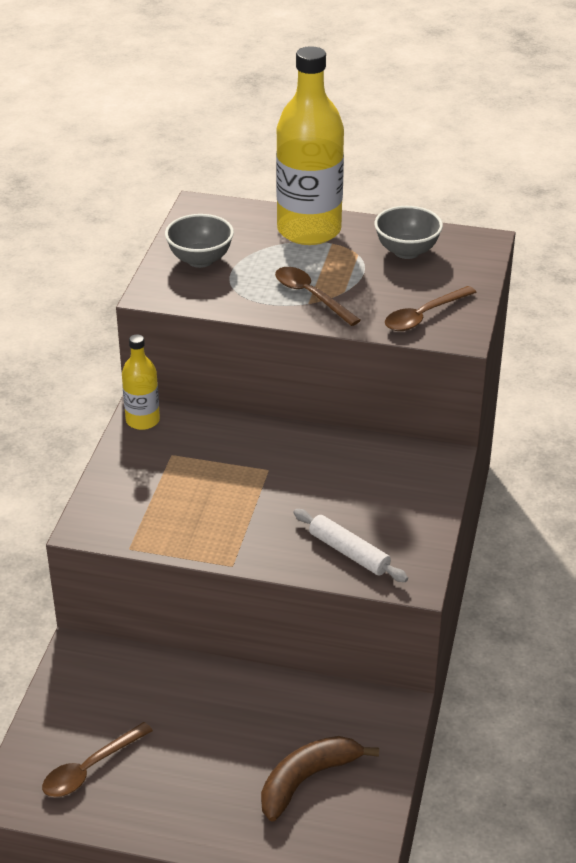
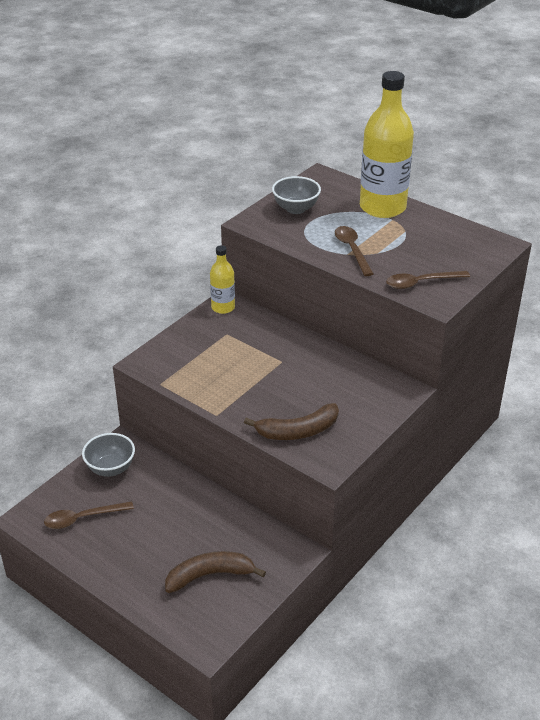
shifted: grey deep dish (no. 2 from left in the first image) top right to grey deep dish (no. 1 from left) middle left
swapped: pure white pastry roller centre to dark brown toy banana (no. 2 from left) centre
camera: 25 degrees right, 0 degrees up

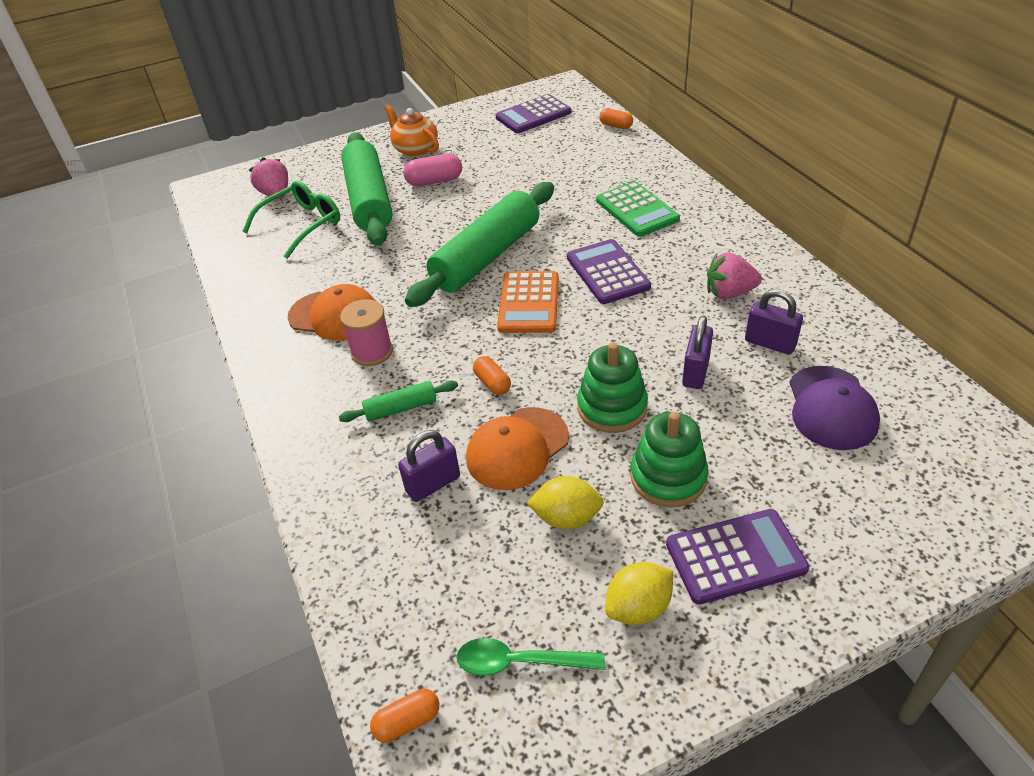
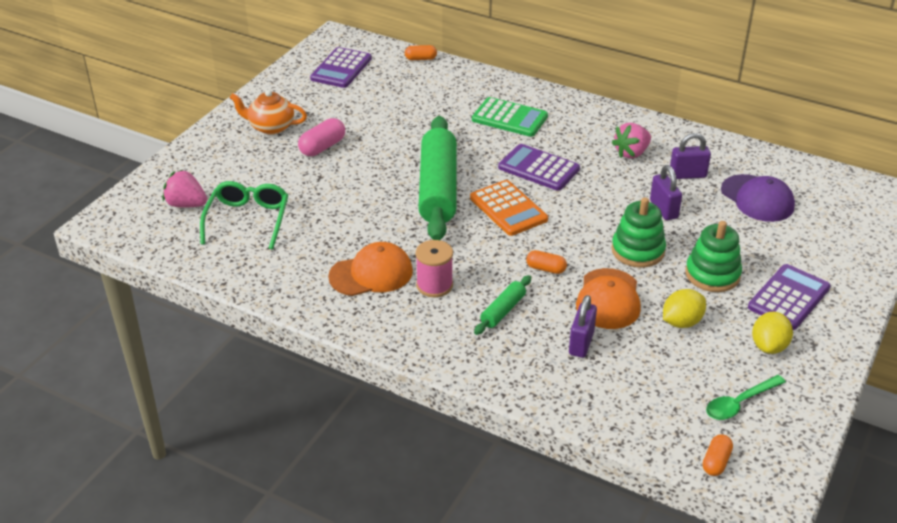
gone: green pastry roller (no. 1 from left) top centre
camera: 40 degrees left, 5 degrees down

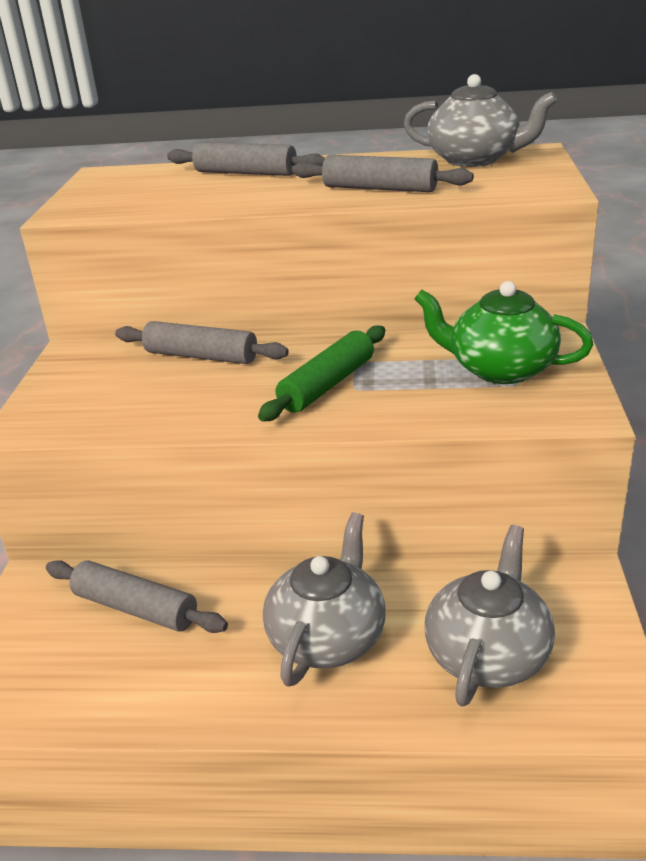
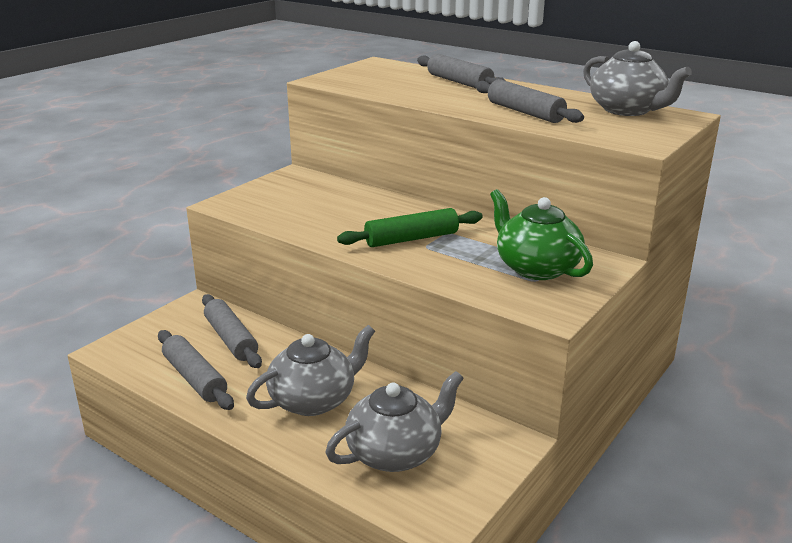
shifted: grey pastry roller (no. 2 from left in the first image) middle left to grey pastry roller (no. 1 from left) bottom left
camera: 30 degrees right, 5 degrees down

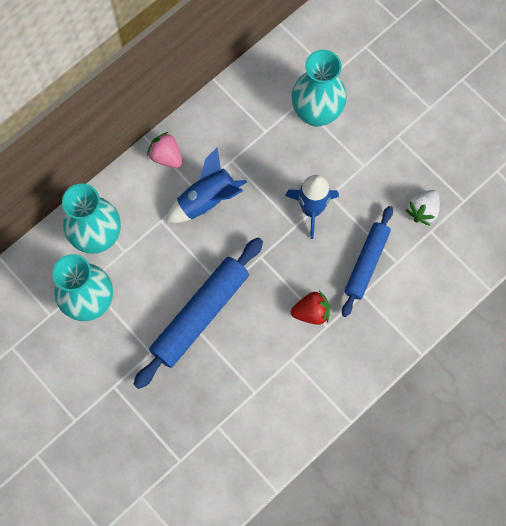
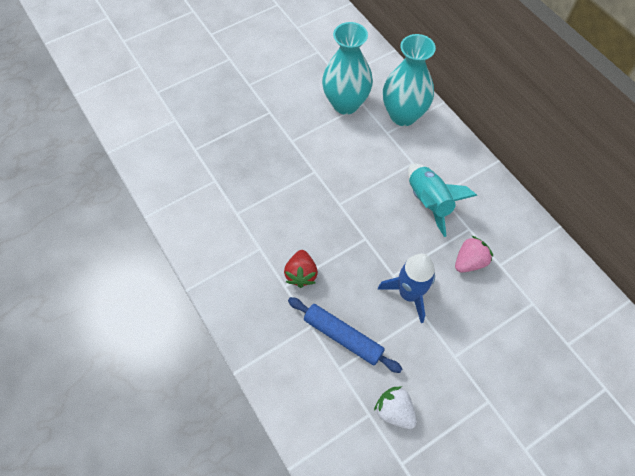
gone: turquoise flower vase (no. 3 from left) top centre; royal blue pastry roller (no. 1 from left) centre
shifted: rose-pink strawberry top left to middle right
repainted: royal blue toy rocket (no. 1 from left) centre to turquoise toy rocket middle right
camera: 100 degrees right, 10 degrees down

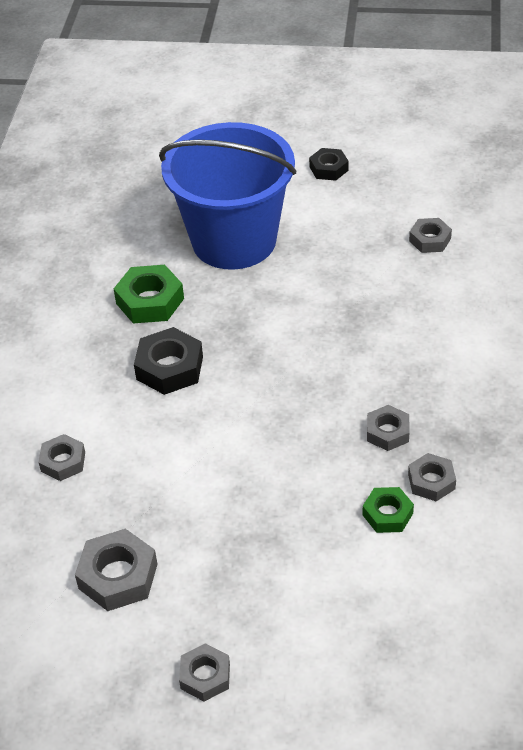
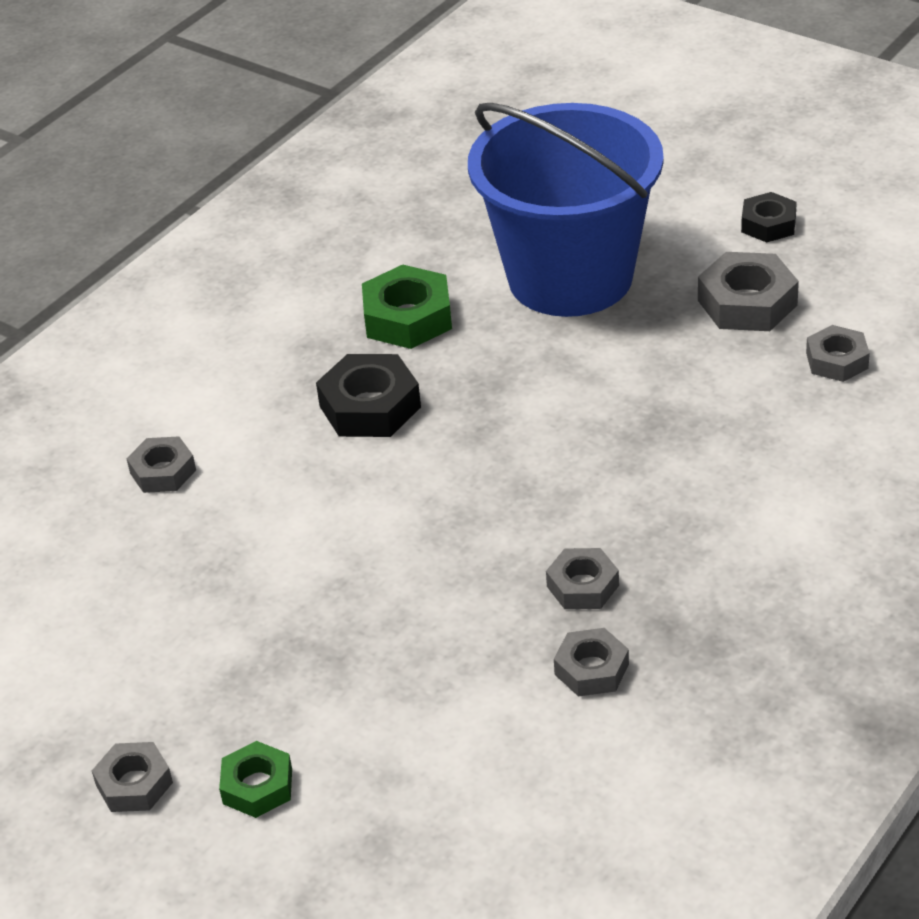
shifted: green nut (no. 2 from left in the first image) bottom right to green nut (no. 1 from left) bottom left; grey nut (no. 2 from left in the first image) bottom left to grey nut (no. 5 from left) top right
camera: 30 degrees right, 5 degrees down

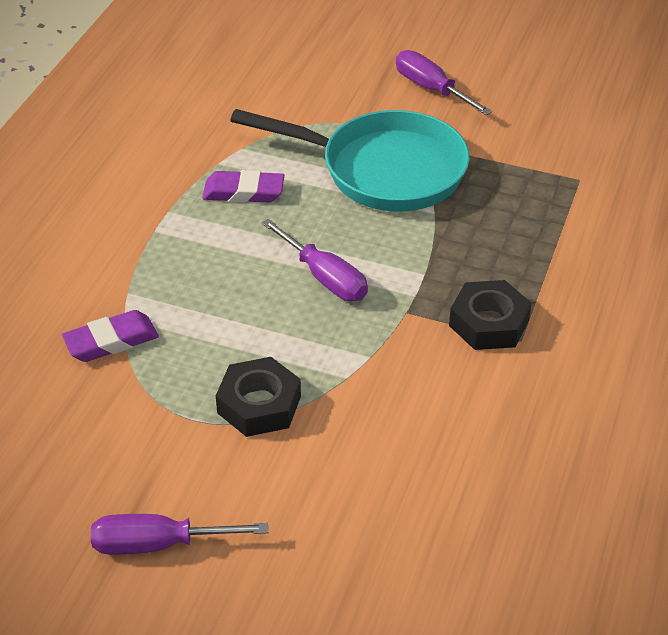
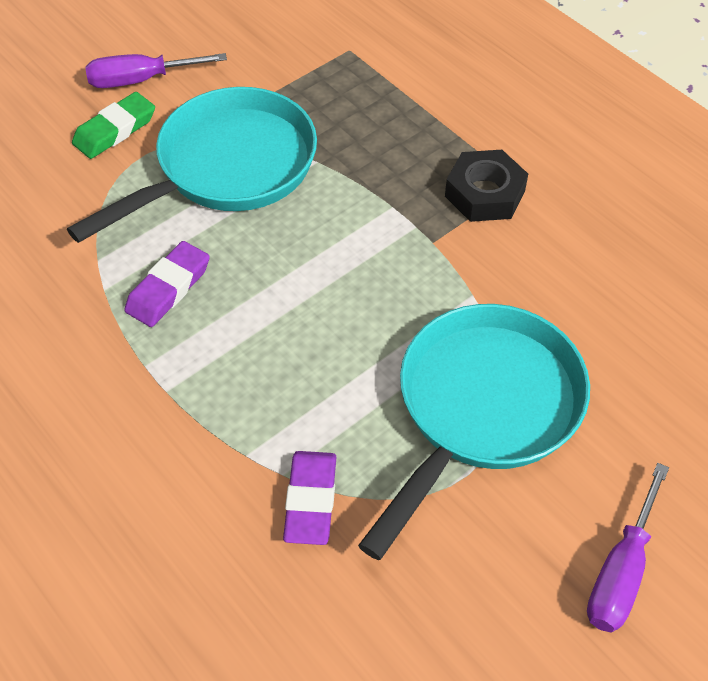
gone: royal purple hand screwdriver (no. 2 from left) centre
new: green pencil eraser top left
swapped: ebony nut (no. 1 from left) centre to turquoise skillet (no. 2 from left) middle right
camera: 60 degrees left, 10 degrees up

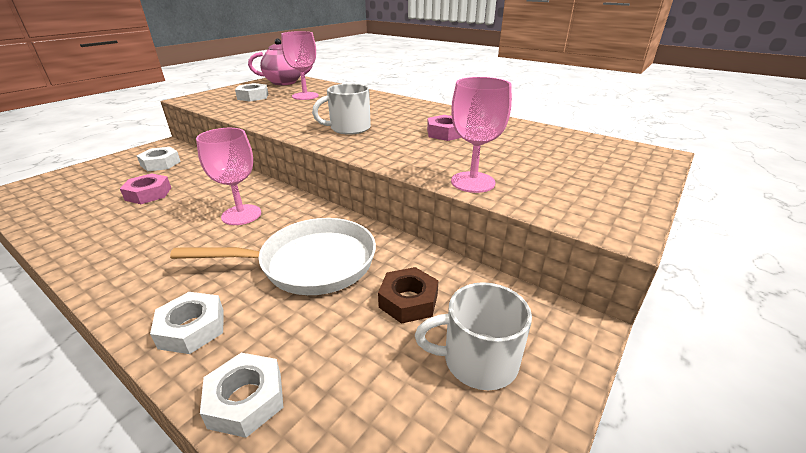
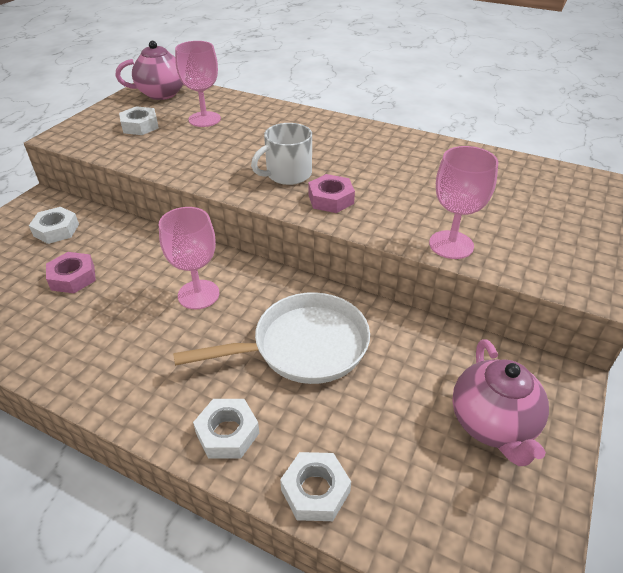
gone: dark brown nut centre
shifted: rose-pink nut (no. 2 from left) top centre to centre
swapped: pure white coffee mug (no. 2 from left) bottom centre to rose-pink teapot (no. 2 from left) bottom right
camera: 10 degrees left, 10 degrees up

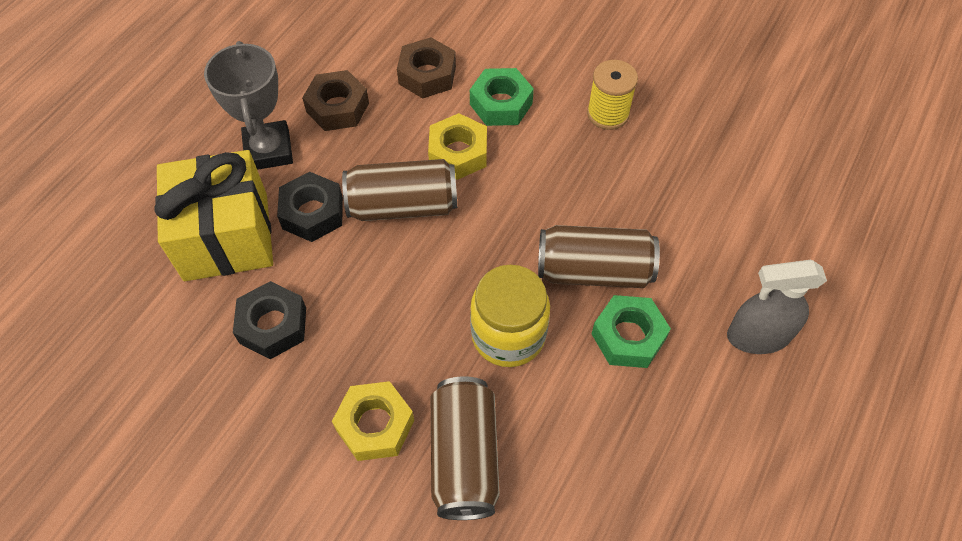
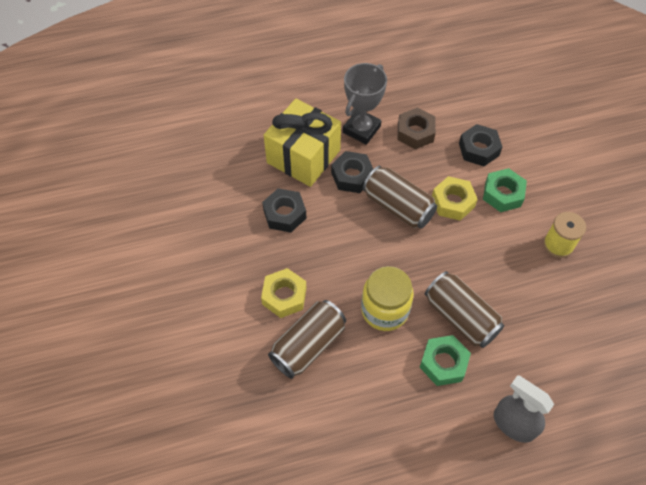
repainted: dark brown nut (no. 2 from left) top centre to ebony nut (no. 3 from left) top right
camera: 45 degrees right, 0 degrees up

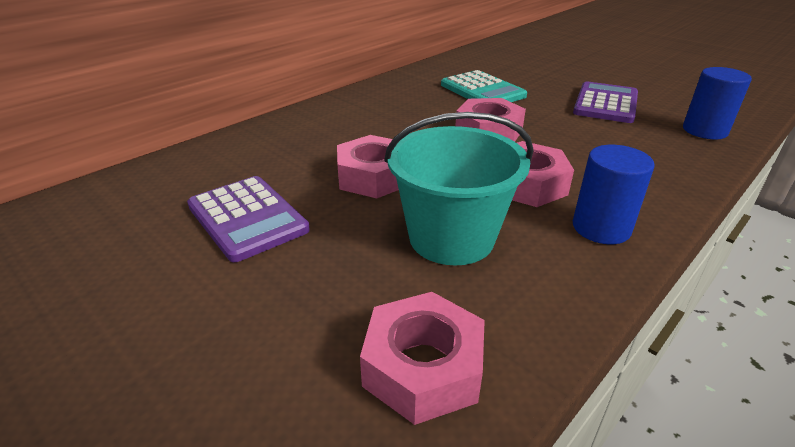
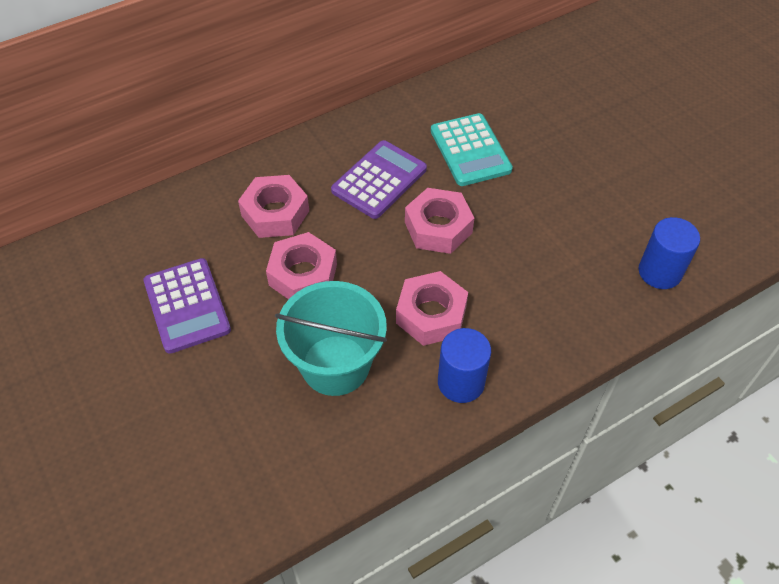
shifted: royal purple adding machine (no. 2 from left) top right to top centre; rose-pink nut (no. 2 from left in the first image) bottom centre to rose-pink nut (no. 1 from left) centre
camera: 15 degrees right, 20 degrees up

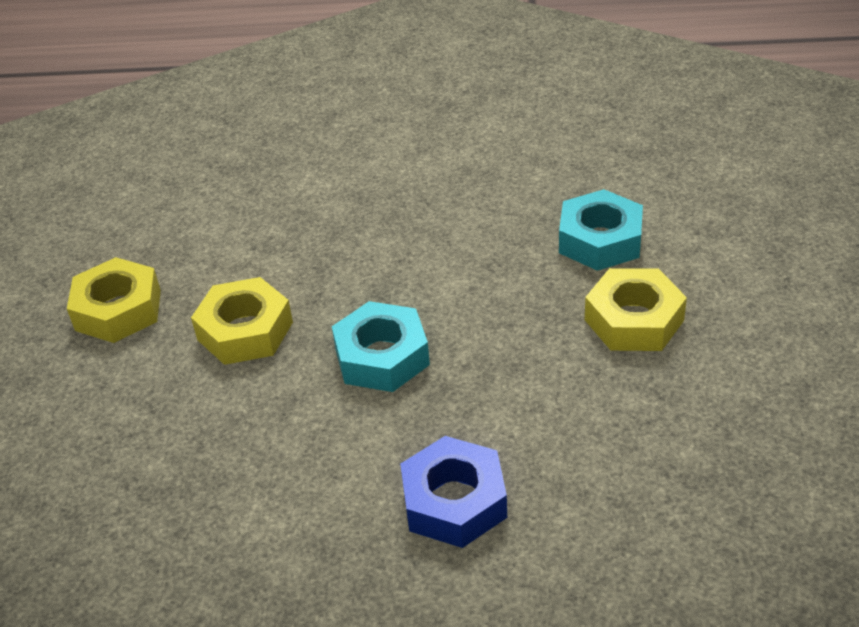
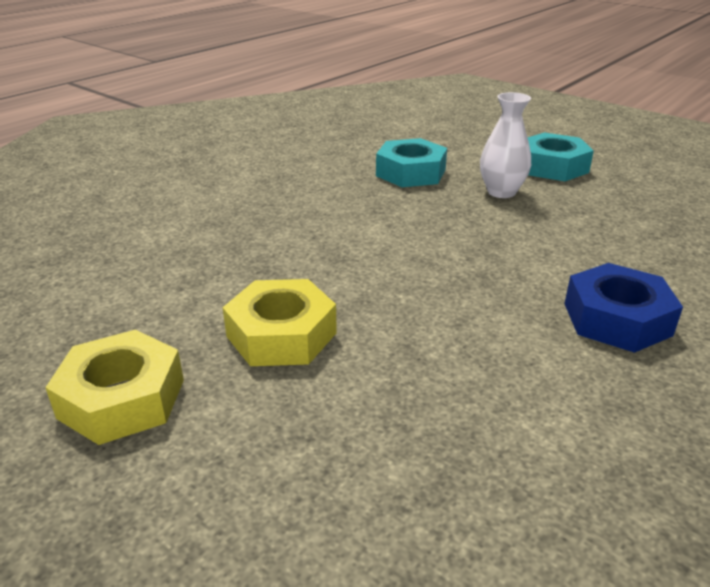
shifted: turquoise nut (no. 1 from left in the first image) centre to turquoise nut (no. 2 from left) top right
swapped: golden nut (no. 3 from left) middle right to pure white flower vase top right
camera: 55 degrees left, 10 degrees down

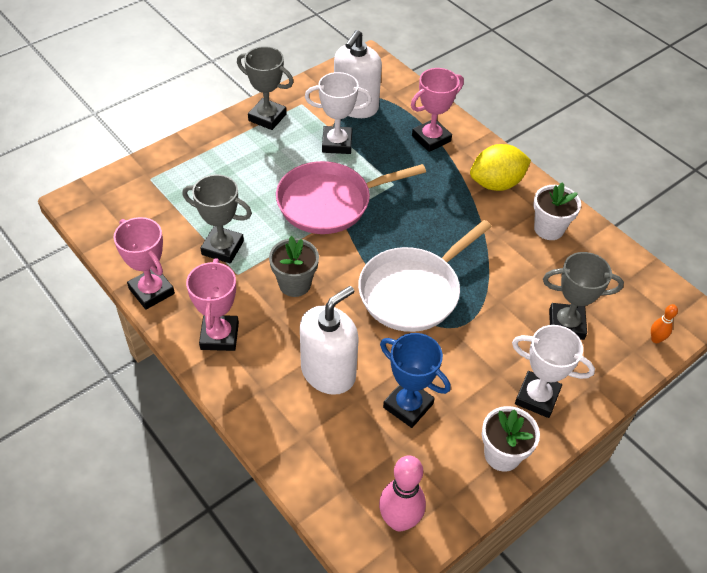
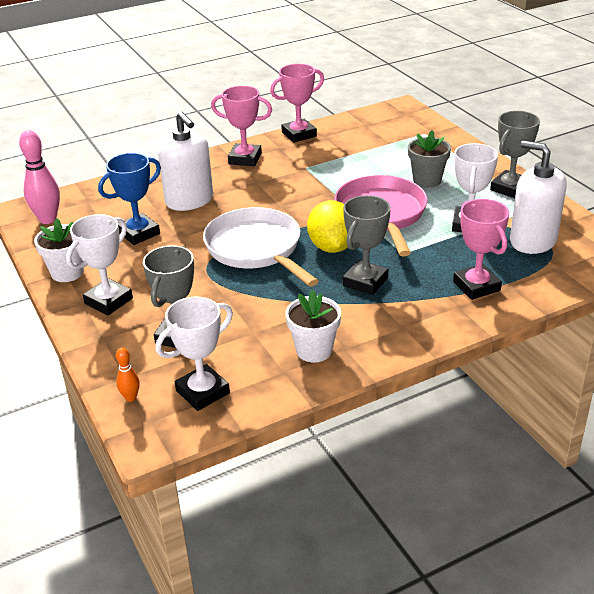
new: pure white trophy (no. 2 from left) middle left
shifted: golden toy lemon top right to centre; grey trophy (no. 1 from left in the first image) middle left to grey trophy (no. 2 from left) centre; grey plant pot centre to top right
camera: 105 degrees right, 15 degrees down

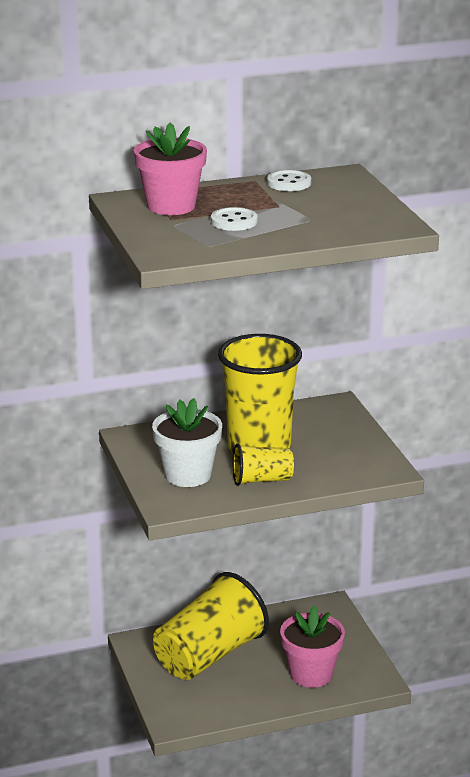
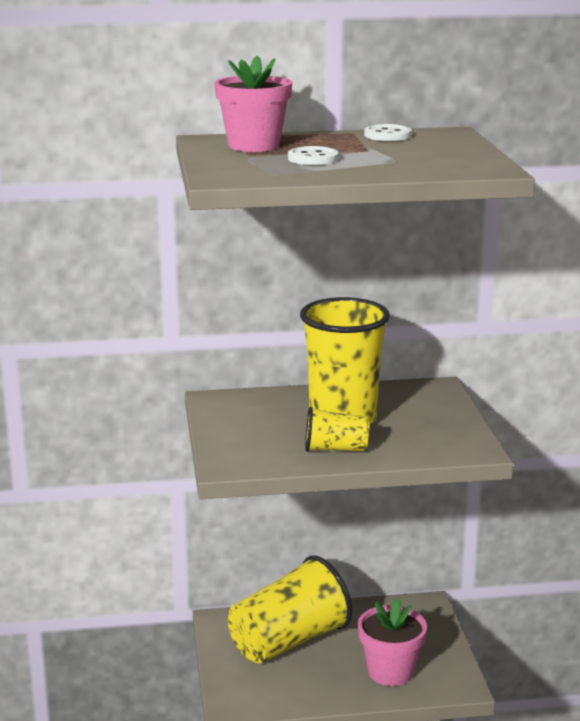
gone: pure white plant pot centre
camera: 10 degrees right, 5 degrees down

